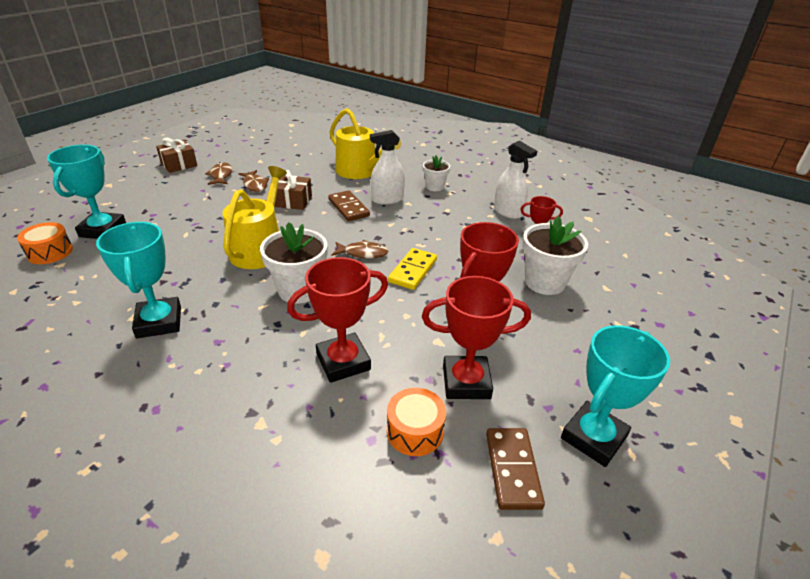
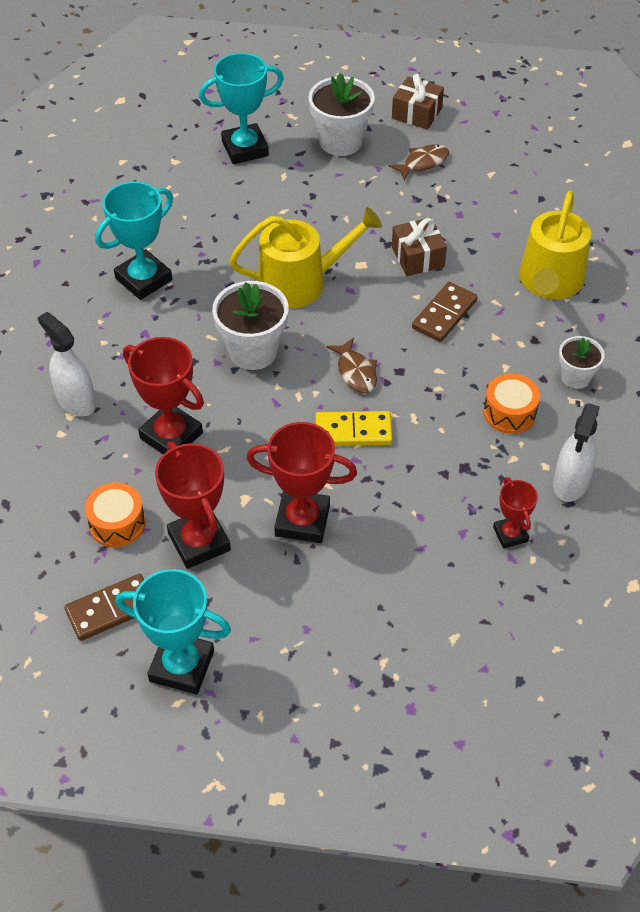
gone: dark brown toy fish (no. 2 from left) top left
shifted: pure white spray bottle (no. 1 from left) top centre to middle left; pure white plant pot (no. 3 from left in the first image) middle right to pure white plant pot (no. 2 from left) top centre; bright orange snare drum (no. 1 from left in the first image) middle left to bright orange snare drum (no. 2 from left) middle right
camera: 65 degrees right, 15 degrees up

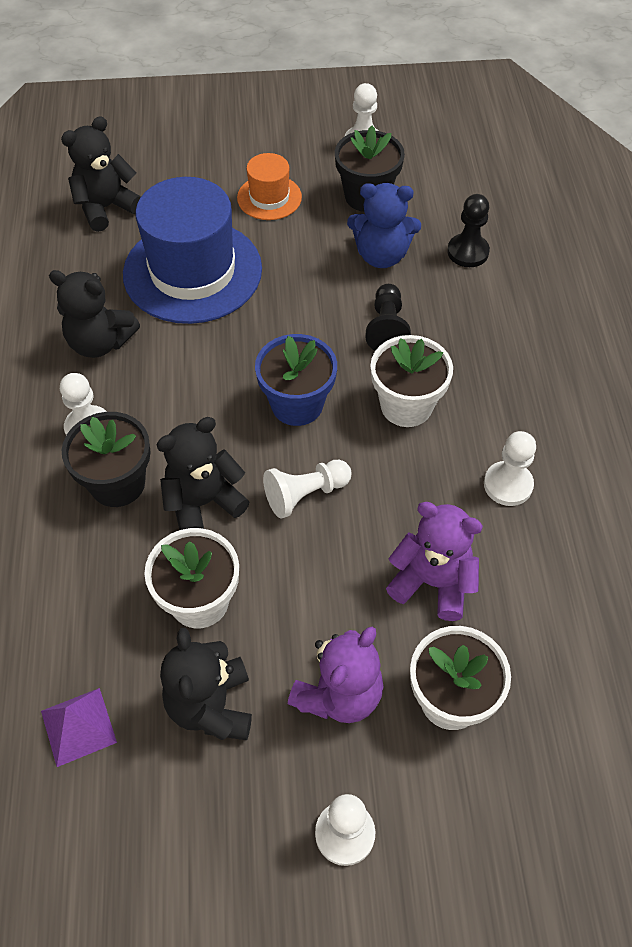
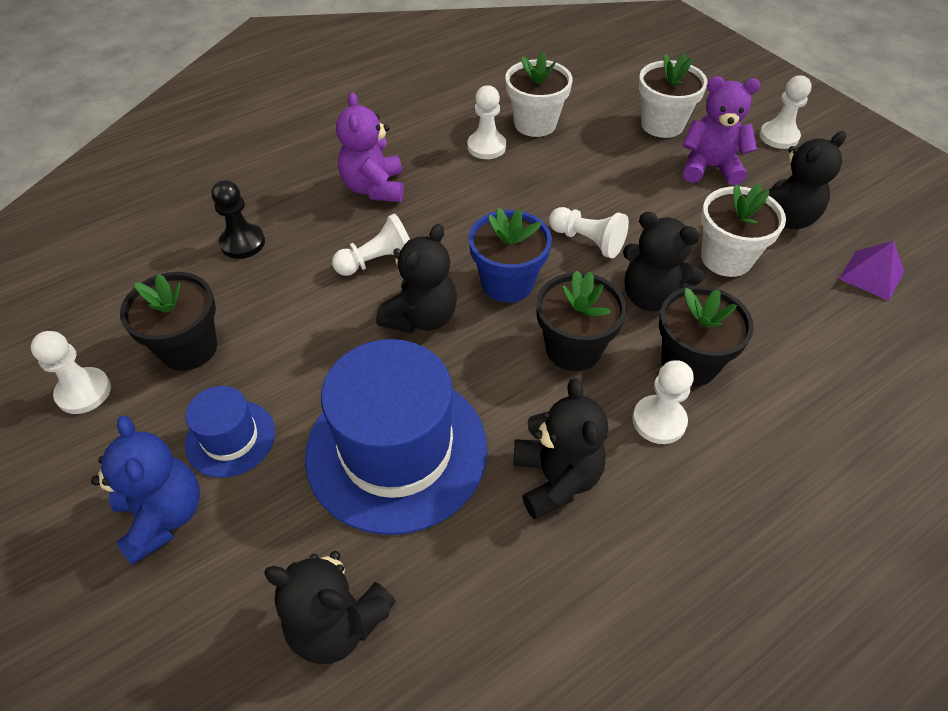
new: ebony teddy bear (no. 2 from left) centre; ebony plant pot (no. 2 from left) centre
shifted: royal blue teddy bear top centre to bottom left; pure white plant pot (no. 2 from left in the first image) centre to pure white plant pot (no. 1 from left) top centre; royal purple teddy bear (no. 2 from left in the first image) middle right to royal purple teddy bear (no. 1 from left) top centre
repainted: bright orange top hat top centre to royal blue top hat (no. 1 from left) middle left; ebony game pawn (no. 1 from left) centre to pure white game pawn (no. 2 from left) centre
camera: 120 degrees left, 5 degrees down

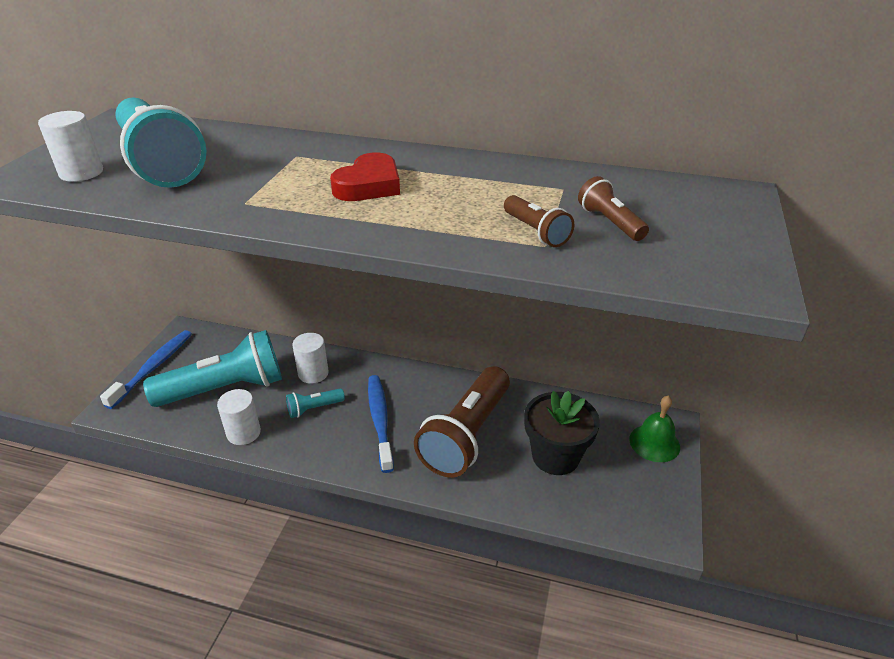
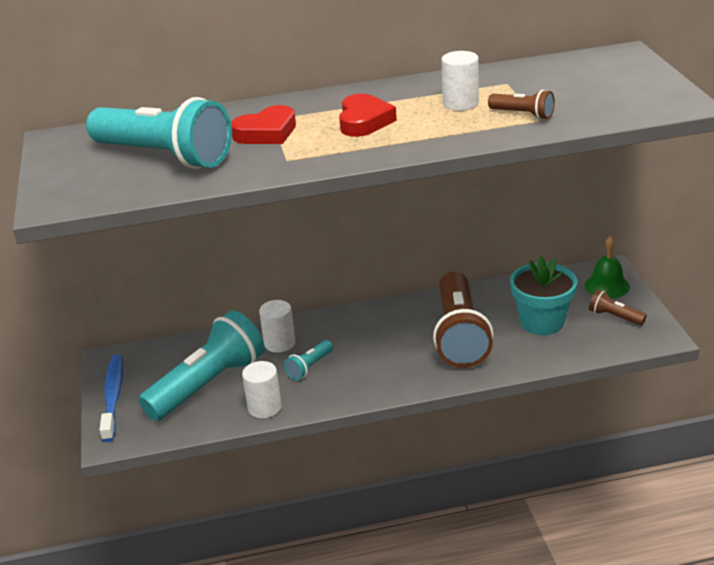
gone: royal blue tooth brush (no. 2 from left) centre
new: scarlet heart (no. 1 from left) top centre
shifted: pure white solid cylinder (no. 1 from left in the first image) top left to pure white solid cylinder (no. 3 from left) top centre; dark brown pocket torch (no. 3 from left) top right to middle right
repainted: ebony plant pot centre to turquoise plant pot middle right
camera: 25 degrees left, 5 degrees down

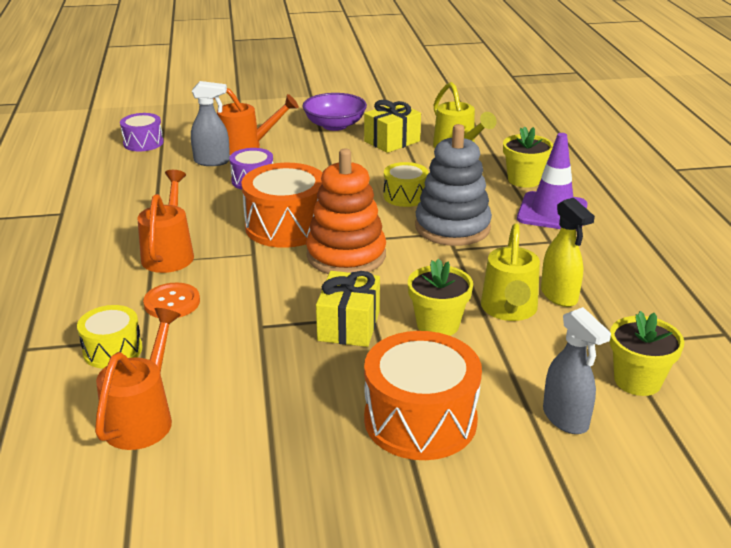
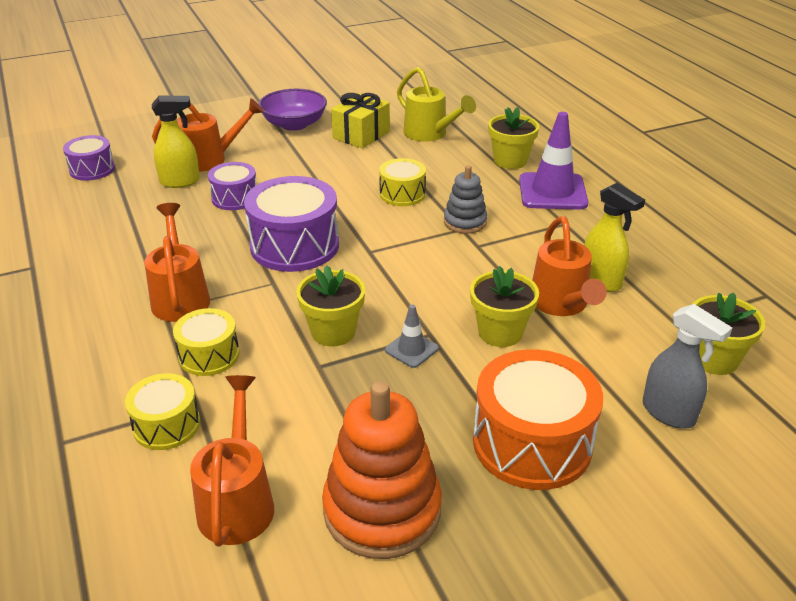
new: golden plant pot (no. 1 from left) centre
shifted: bright orange ring stacker centre to bottom centre
swapped: golden gift (no. 1 from left) centre to grey road cone centre; bright orange sewing button middle left to golden snare drum (no. 2 from left) middle left
repainted: grey spray bottle (no. 1 from left) top left to golden spray bottle (no. 1 from left) top left; bright orange snare drum (no. 1 from left) centre to royal purple snare drum (no. 3 from left) centre; golden sprinkling can (no. 2 from left) middle right to bright orange sprinkling can (no. 4 from left) middle right
scaled: grey ring stacker centre = top centre x0.56
camera: 15 degrees left, 5 degrees up

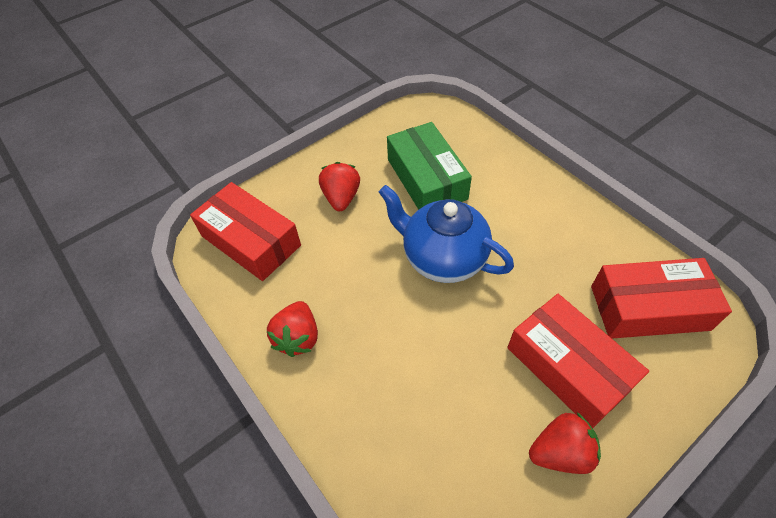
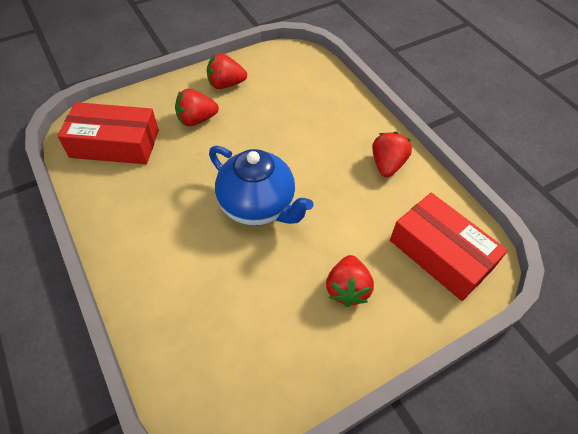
gone: green box top centre
swapped: scarlet box (no. 2 from left) bottom right to scarlet strawberry (no. 1 from left) top centre
camera: 175 degrees left, 0 degrees up

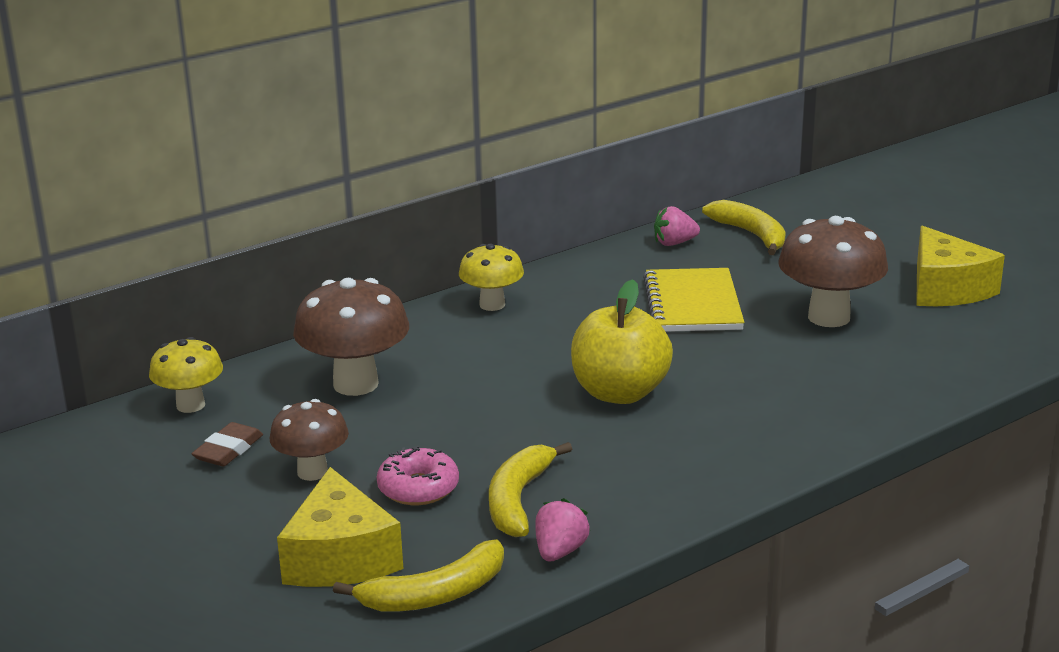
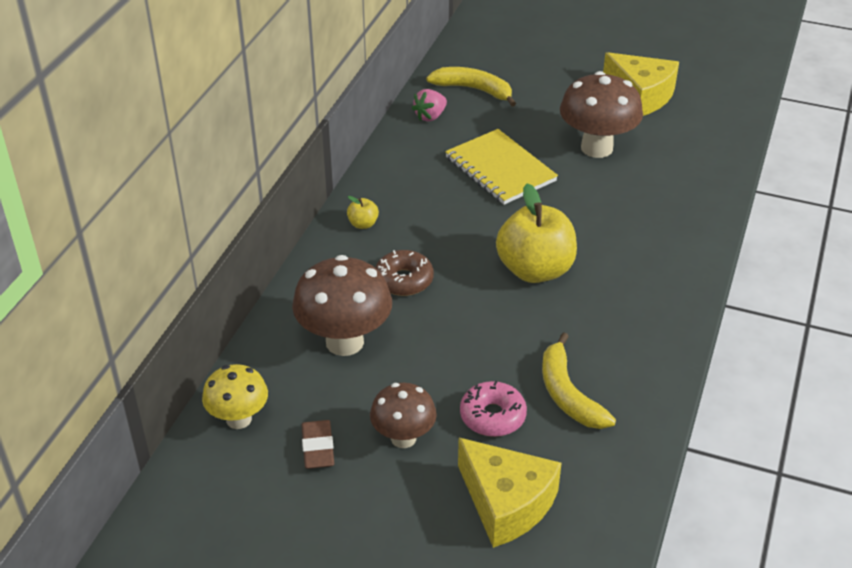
gone: rose-pink strawberry (no. 1 from left) bottom centre; golden toy banana (no. 1 from left) bottom centre
new: dark brown doughnut centre
swapped: golden toadstool (no. 2 from left) centre to golden apple (no. 1 from left) centre
camera: 35 degrees left, 15 degrees up

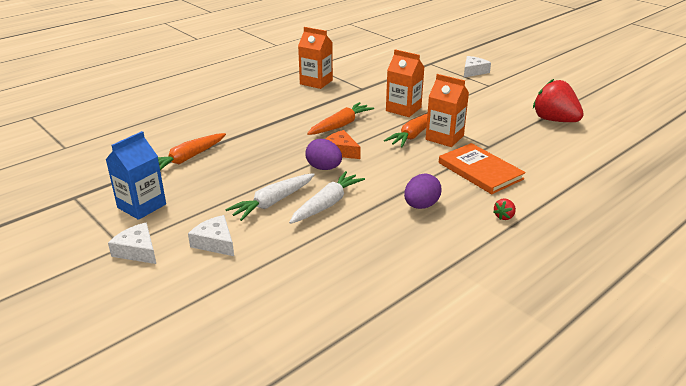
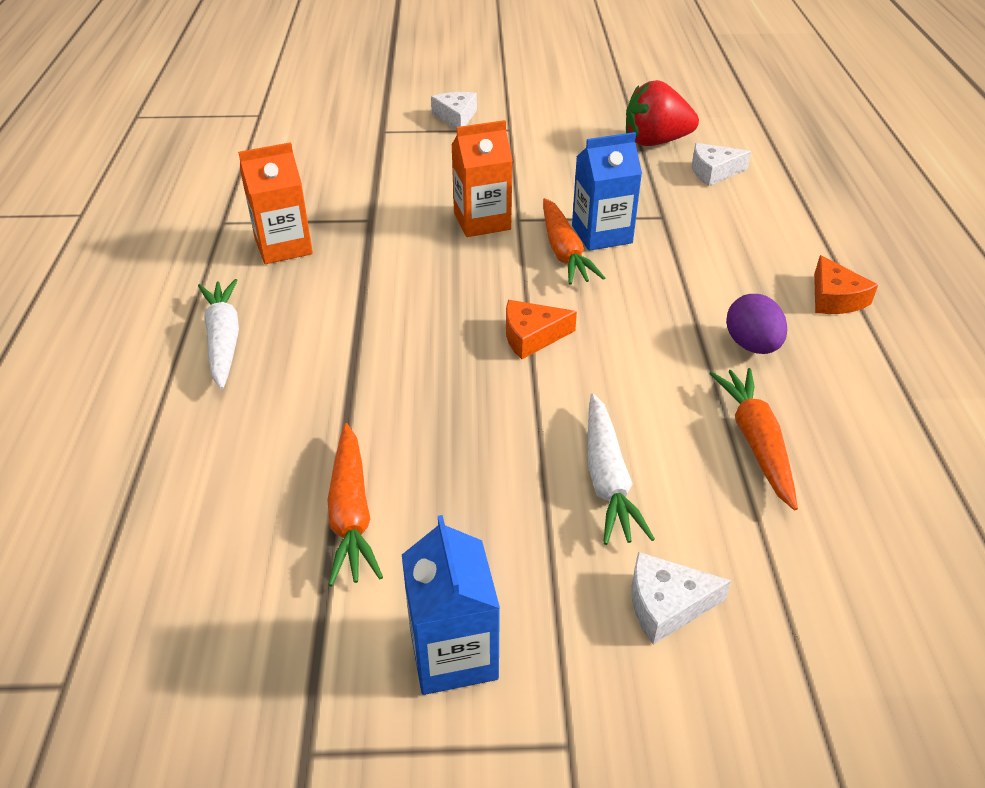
gone: royal purple egg shape (no. 1 from left) centre; bright orange book middle right
shifted: bright orange carrot (no. 2 from left in the first image) top centre to bright orange carrot (no. 3 from left) middle right; pure white carrot (no. 2 from left in the first image) centre to pure white carrot (no. 1 from left) middle left; pure white cheese (no. 1 from left in the first image) middle left to pure white cheese (no. 3 from left) top right
swapped: scarlet strawberry (no. 1 from left) middle right to bright orange cheese (no. 2 from left) middle right
repainted: bright orange milk carton (no. 3 from left) top centre to royal blue milk carton (no. 2 from left) top centre
camera: 50 degrees left, 10 degrees up

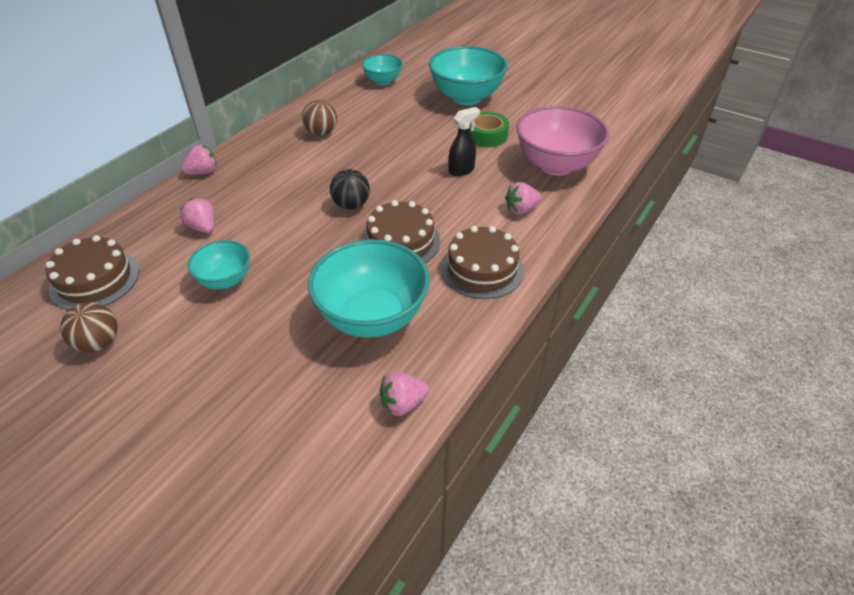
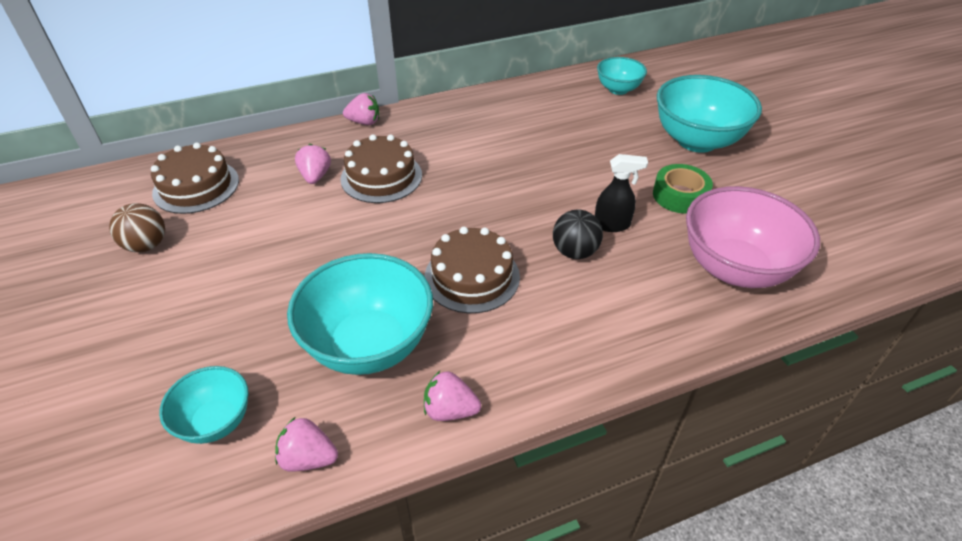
gone: dark brown play ball (no. 2 from left) top centre
shifted: ebony play ball top centre to centre; rose-pink strawberry (no. 4 from left) top centre to bottom centre; dark brown gateau (no. 3 from left in the first image) centre to dark brown gateau (no. 2 from left) top centre; turquoise deep dish (no. 1 from left) middle left to bottom left
camera: 35 degrees right, 0 degrees up

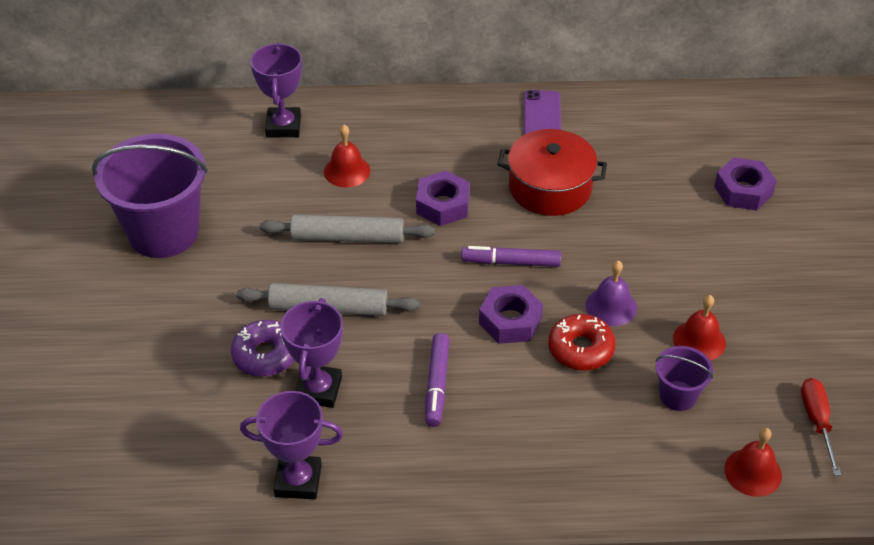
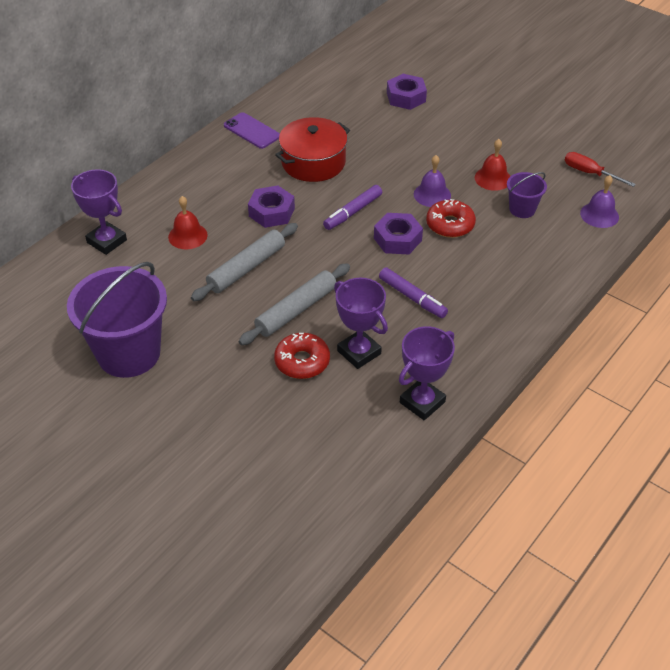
repainted: royal purple doughnut middle left to scarlet doughnut (no. 1 from left) centre; scarlet bell (no. 3 from left) bottom right to royal purple bell (no. 2 from left) top right
camera: 50 degrees left, 0 degrees up

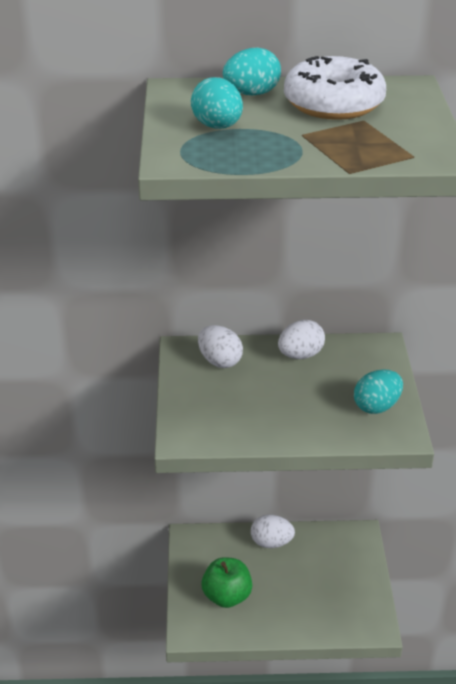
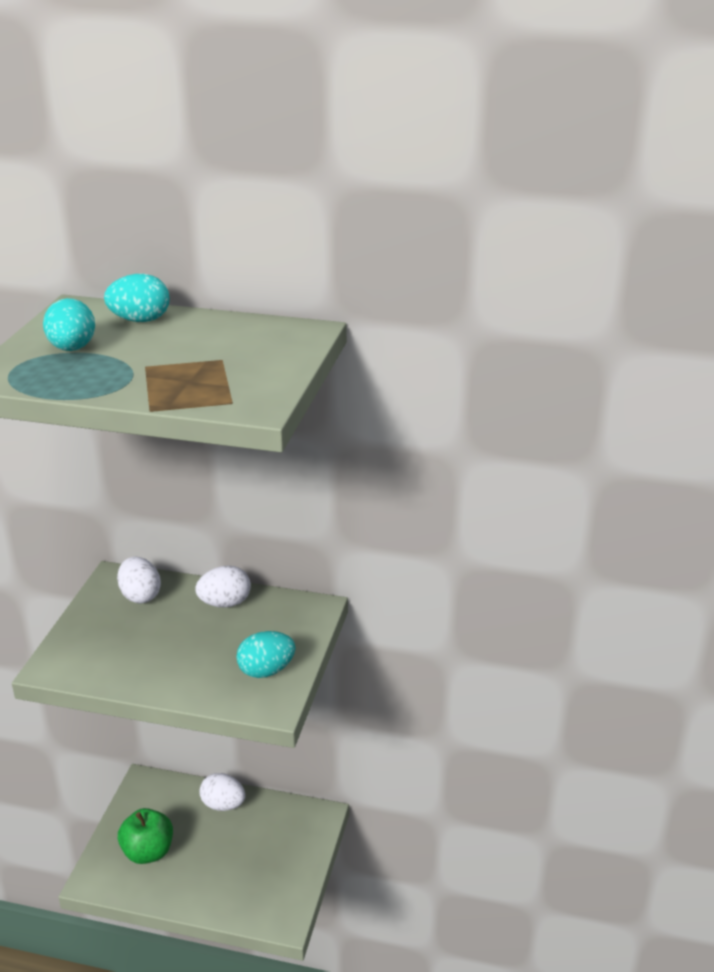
gone: pure white doughnut top right
camera: 15 degrees right, 5 degrees down

